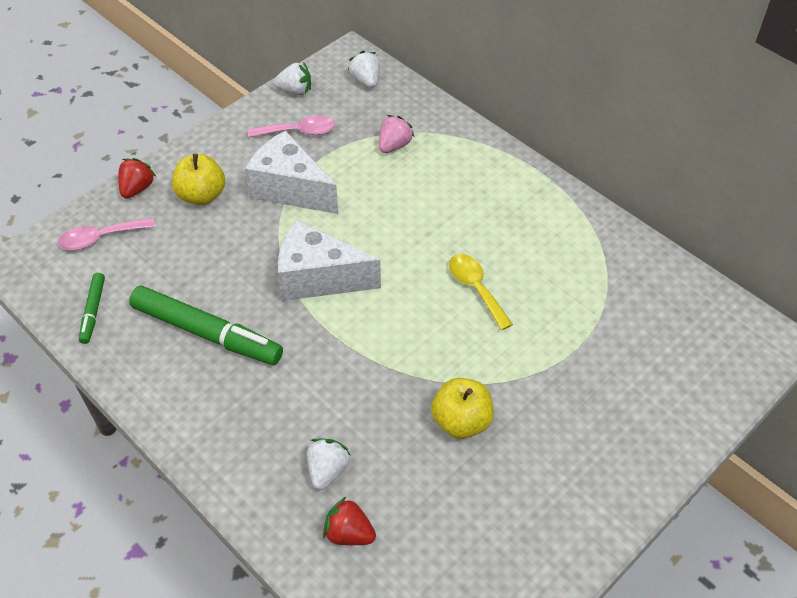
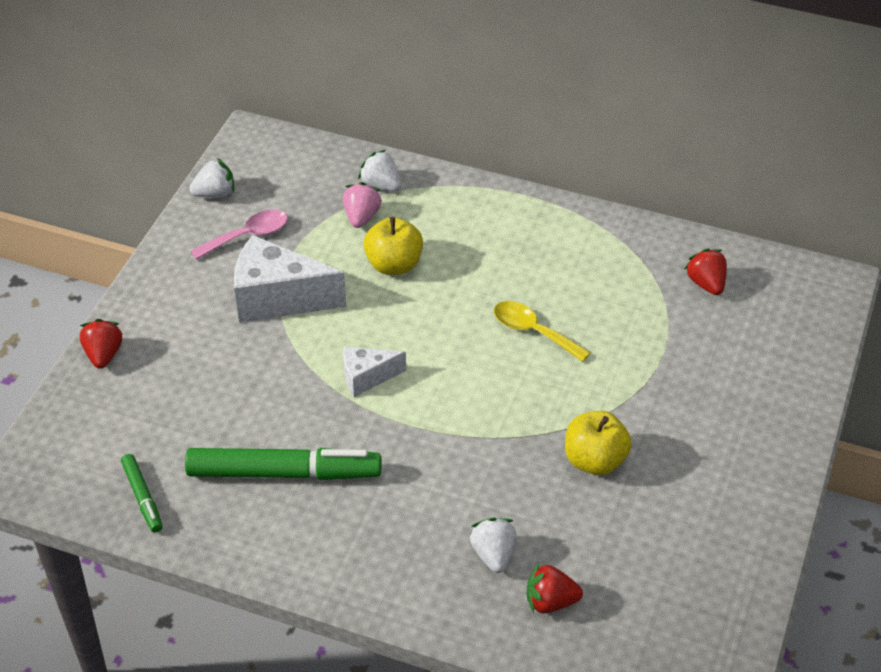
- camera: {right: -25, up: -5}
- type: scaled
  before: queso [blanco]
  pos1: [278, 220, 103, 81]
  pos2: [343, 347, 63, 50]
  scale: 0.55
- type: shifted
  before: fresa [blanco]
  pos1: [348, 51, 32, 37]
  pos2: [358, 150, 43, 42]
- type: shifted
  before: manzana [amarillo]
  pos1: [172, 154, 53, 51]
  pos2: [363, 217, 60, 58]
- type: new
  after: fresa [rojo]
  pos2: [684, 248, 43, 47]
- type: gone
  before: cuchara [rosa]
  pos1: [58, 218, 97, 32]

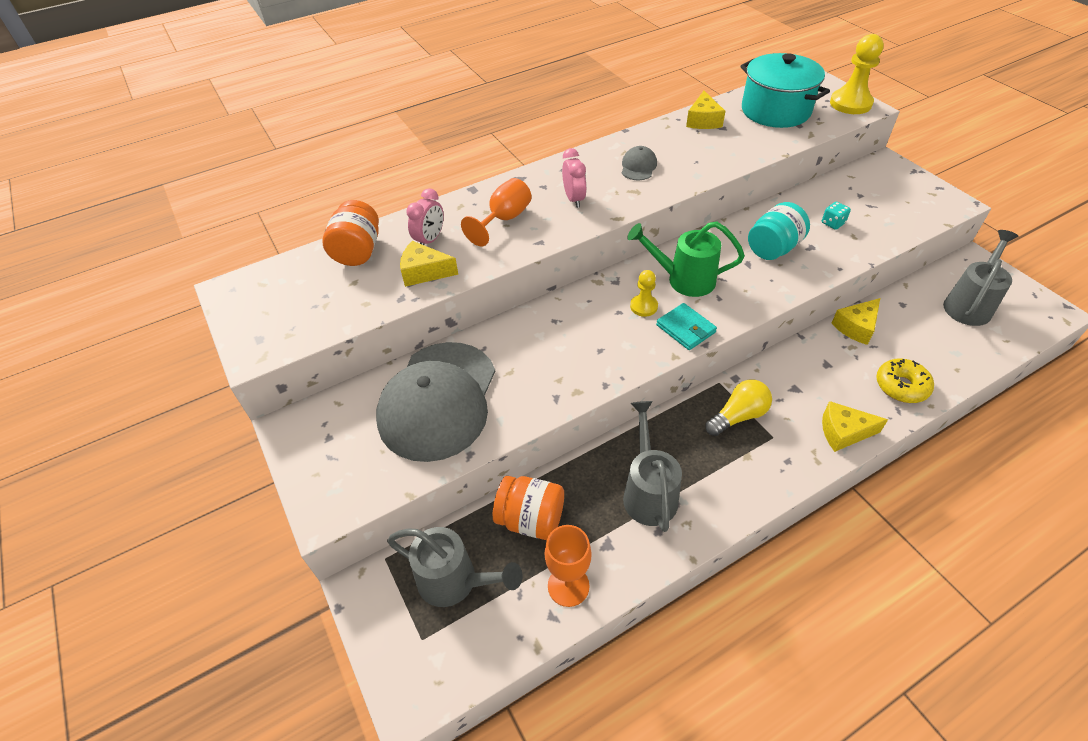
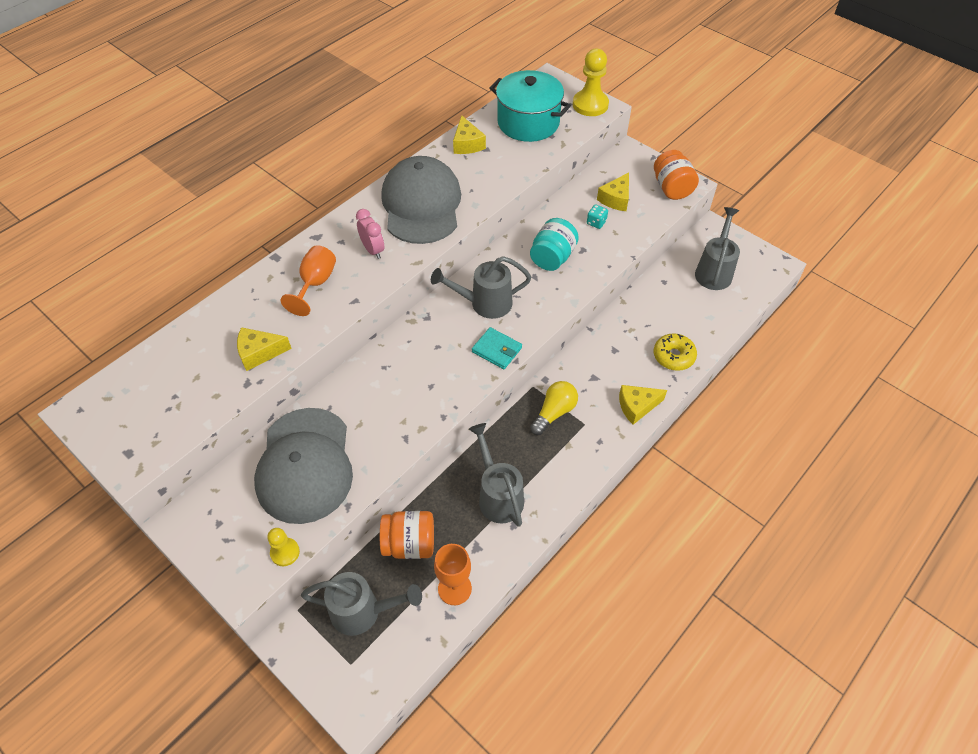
- camera: {right: -20, up: 5}
- type: shifted
  before: peón [amarillo]
  pos1: [630, 270, 28, 47]
  pos2: [267, 528, 33, 38]
- type: scaled
  before: gorra [gris]
  pos1: [622, 146, 35, 34]
  pos2: [381, 156, 80, 88]
  scale: 2.5
- type: repainted
  before: regadera [verde]
  after: regadera [gris]
  pos1: [627, 221, 118, 76]
  pos2: [431, 256, 101, 63]
- type: shifted
  before: queso [amarillo]
  pos1: [831, 298, 49, 47]
  pos2: [597, 172, 32, 39]
- type: shifted
  before: tarro [naranja]
  pos1: [322, 200, 57, 66]
  pos2: [654, 150, 45, 50]
- type: gone
  before: despertador [rosa]
  pos1: [406, 188, 38, 57]

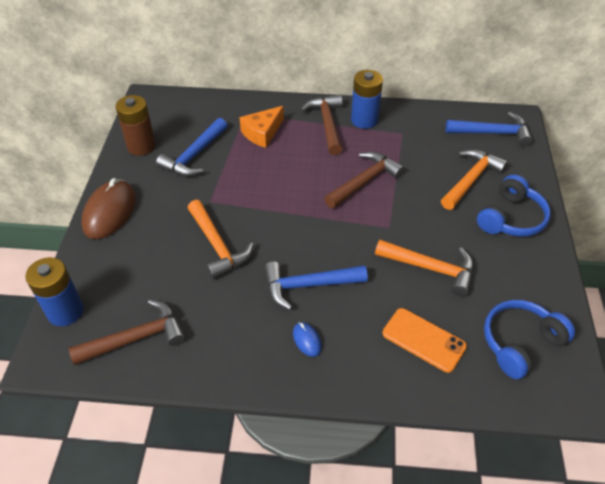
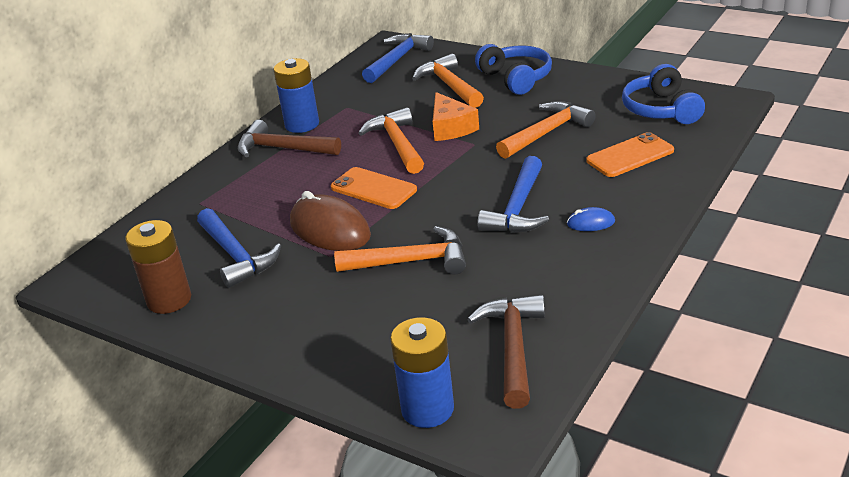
- camera: {right: -60, up: -15}
- type: shifted
  before: ratón [marrón]
  pos1: [81, 178, 55, 61]
  pos2: [290, 191, 81, 60]
- type: new
  after: móvil [naranja]
  pos2: [331, 167, 86, 42]
- type: repainted
  before: martillo [marrón]
  after: martillo [naranja]
  pos1: [324, 152, 81, 57]
  pos2: [358, 107, 66, 67]
- type: shifted
  before: queso [naranja]
  pos1: [239, 106, 45, 42]
  pos2: [433, 92, 46, 49]

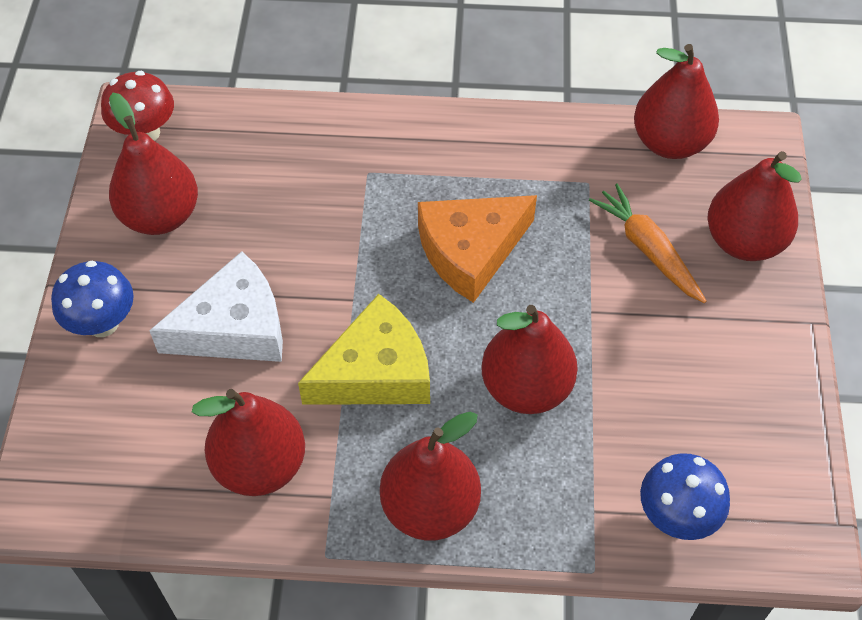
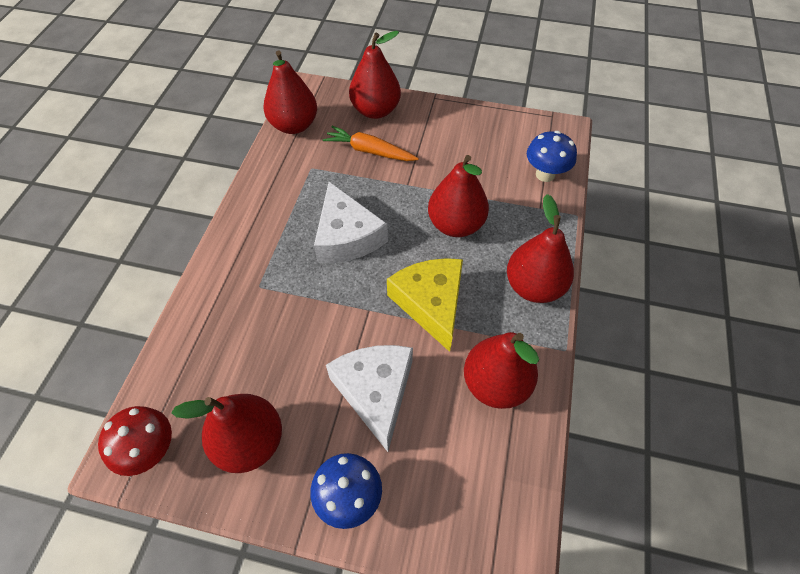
- camera: {right: -80, up: 0}
- type: repainted
  before: queso [naranja]
  after: queso [blanco]
  pos1: [418, 195, 119, 108]
  pos2: [314, 182, 74, 81]
- type: rotated
  before: zanahoria [naranja]
  pos1: [589, 183, 117, 120]
  pos2: [323, 126, 96, 35]
  turn: 45

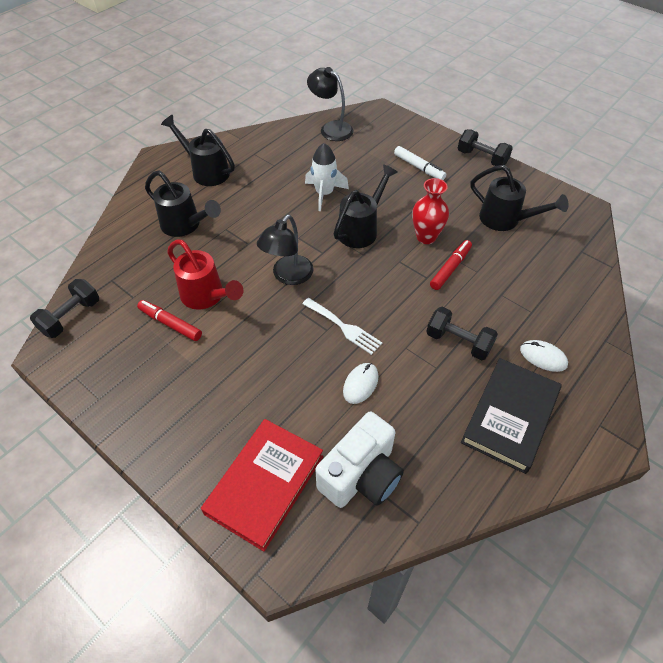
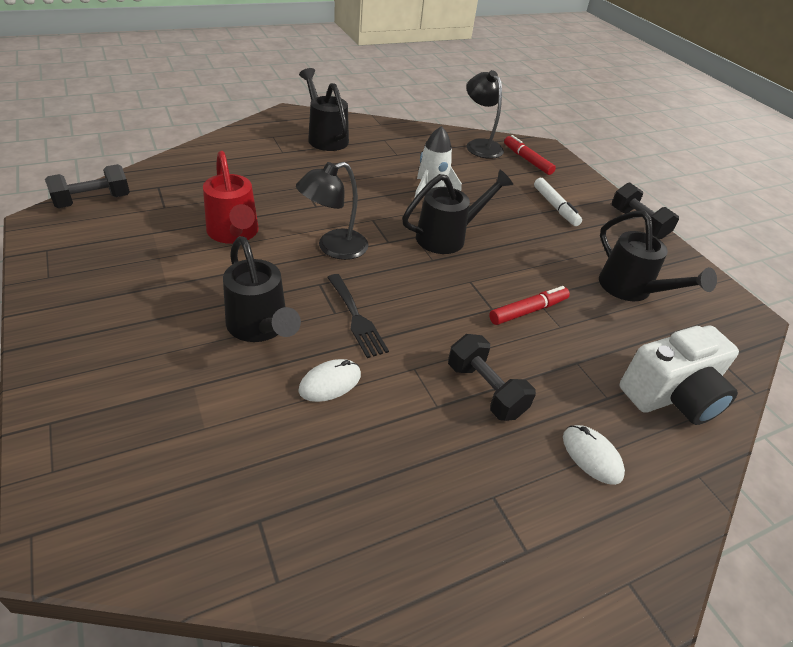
- camera: {right: 20, up: -10}
- type: shifted
  before: regadera [negro]
  pos1: [145, 170, 76, 67]
  pos2: [223, 236, 78, 106]
- type: repainted
  before: tenedor [blanco]
  after: tenedor [negro]
  pos1: [302, 298, 80, 57]
  pos2: [327, 274, 62, 84]
- type: shifted
  before: rotulador [rojo]
  pos1: [137, 300, 65, 41]
  pos2: [504, 135, 52, 40]
- type: shifted
  before: cámara [blanco]
  pos1: [315, 412, 89, 96]
  pos2: [620, 326, 119, 99]
- type: gone
  before: libro [rojo]
  pos1: [201, 419, 122, 132]
- type: gone
  before: florero [rojo]
  pos1: [412, 178, 37, 66]
- type: gone
  before: libro [negro]
  pos1: [461, 358, 101, 116]

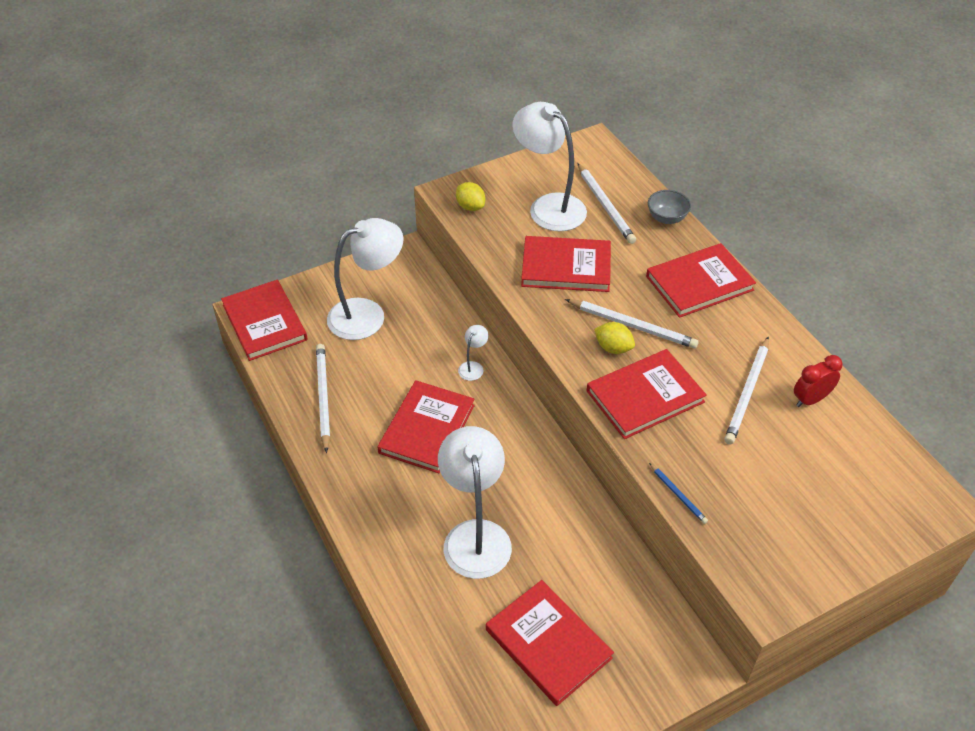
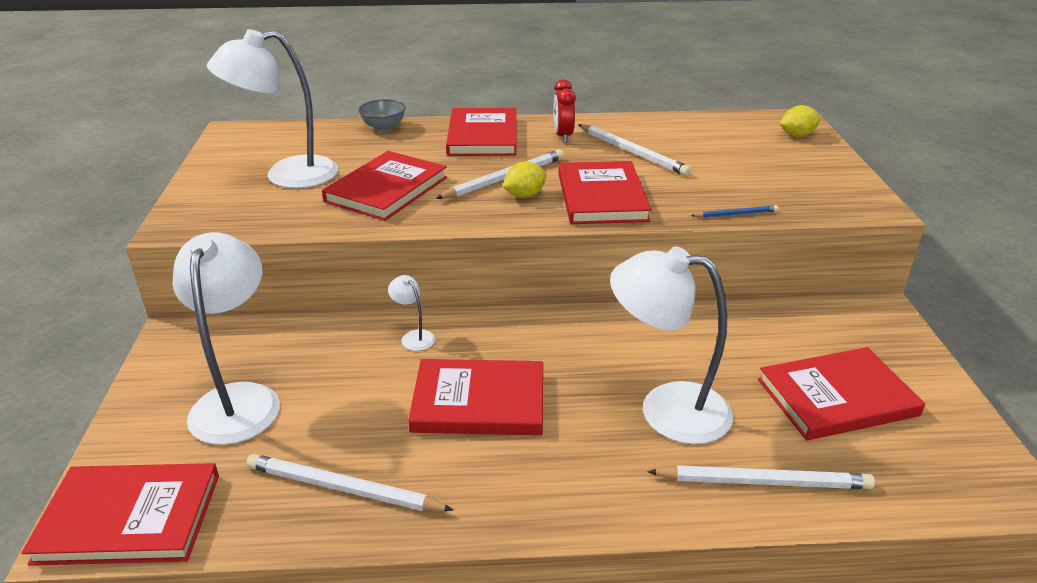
- camera: {right: -65, up: -15}
- type: rotated
  before: libro [rojo]
  pos1: [378, 380, 97, 94]
  pos2: [408, 359, 135, 76]
  turn: -45
- type: shifted
  before: despertador [rojo]
  pos1: [794, 355, 48, 52]
  pos2: [553, 79, 23, 64]
- type: shifted
  before: lápiz [blanco]
  pos1: [578, 163, 58, 81]
  pos2: [647, 465, 228, 24]
- type: shifted
  before: limón [amarillo]
  pos1: [456, 182, 29, 29]
  pos2: [780, 105, 40, 32]

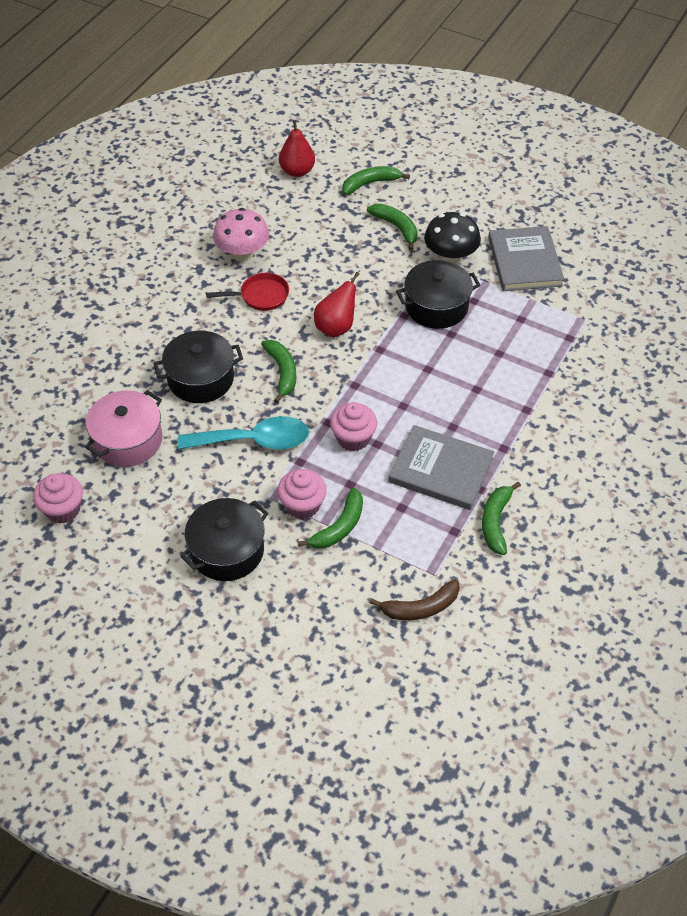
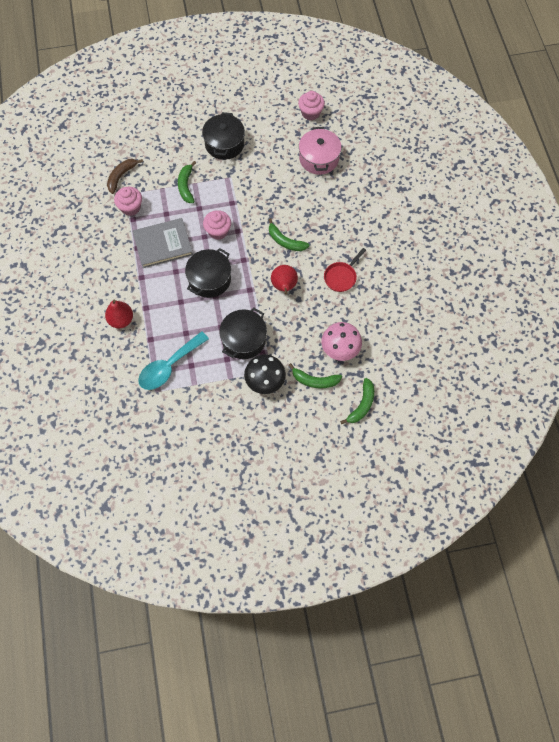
- camera: {right: 140, up: 15}
- type: shifted
  before: pera [rojo]
  pos1: [279, 120, 36, 57]
  pos2: [105, 299, 28, 29]
- type: shifted
  before: magdalena [rosa]
  pos1: [277, 469, 50, 50]
  pos2: [114, 187, 28, 29]
- type: shifted
  before: cuchara [turquesa]
  pos1: [178, 416, 131, 34]
  pos2: [138, 331, 71, 59]
- type: shifted
  before: olla [negro]
  pos1: [154, 331, 89, 72]
  pos2: [185, 248, 46, 50]
- type: shifted
  before: seta [rosa]
  pos1: [213, 208, 56, 54]
  pos2: [321, 322, 41, 39]
- type: gone
  before: plátano [verde]
  pos1: [482, 482, 39, 73]
- type: gone
  before: libro [gris]
  pos1: [488, 226, 76, 65]

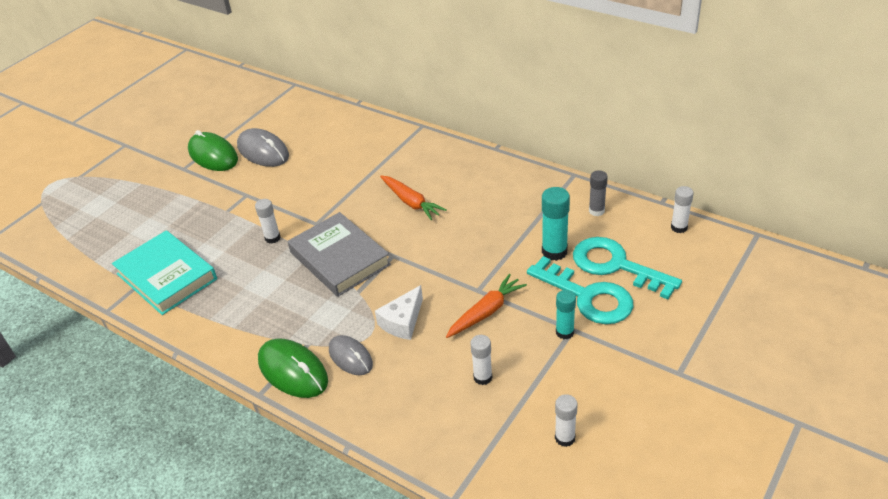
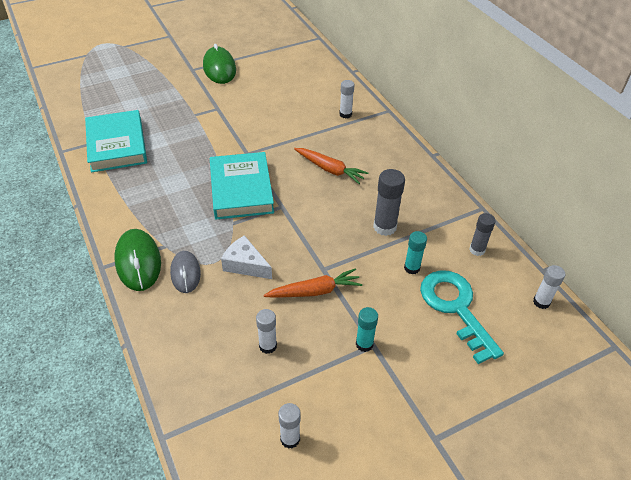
- camera: {right: 25, up: 5}
- type: repainted
  before: libro [gris]
  after: libro [turquesa]
  pos1: [288, 212, 103, 85]
  pos2: [210, 152, 64, 68]
- type: rotated
  before: queso [blanco]
  pos1: [375, 285, 48, 55]
  pos2: [221, 235, 51, 44]
  turn: 60
- type: rotated
  before: zanahoria [naranja]
  pos1: [380, 175, 67, 45]
  pos2: [294, 148, 74, 36]
  turn: -45
- type: shifted
  before: barra de pegamento [blanco]
  pos1: [255, 199, 26, 45]
  pos2: [339, 80, 16, 39]
- type: new
  after: barra de pegamento [gris]
  pos2: [373, 169, 32, 67]
- type: scaled
  before: barra de pegamento [turquesa]
  pos1: [542, 187, 28, 74]
  pos2: [404, 231, 23, 43]
  scale: 0.65
- type: gone
  before: ratón [gris]
  pos1: [237, 128, 52, 39]
- type: gone
  before: llave [turquesa]
  pos1: [527, 256, 107, 68]

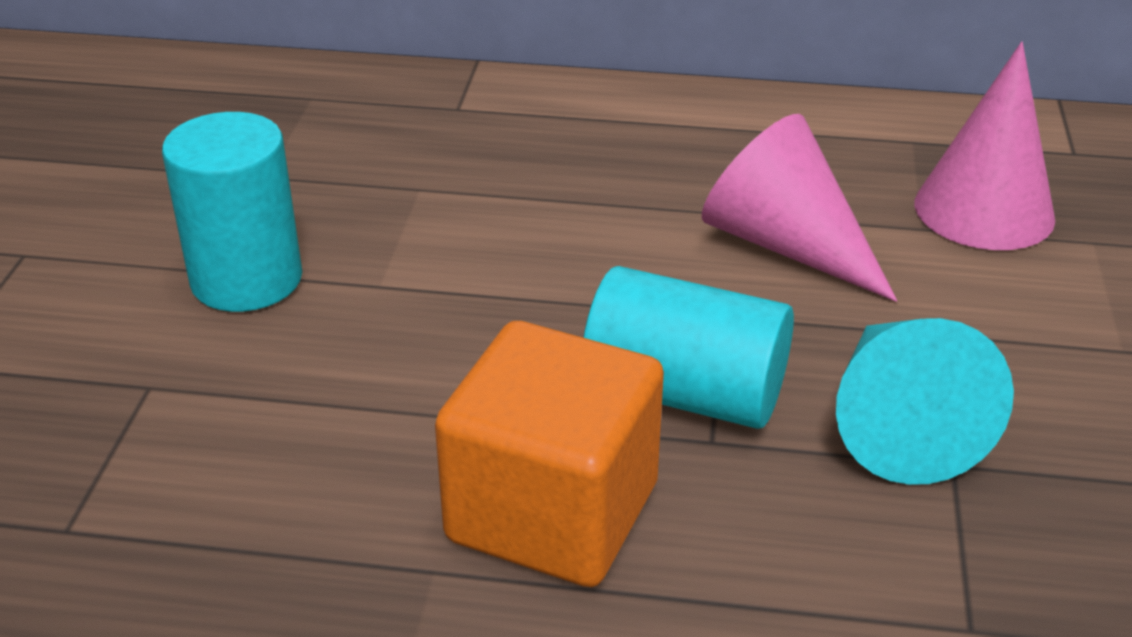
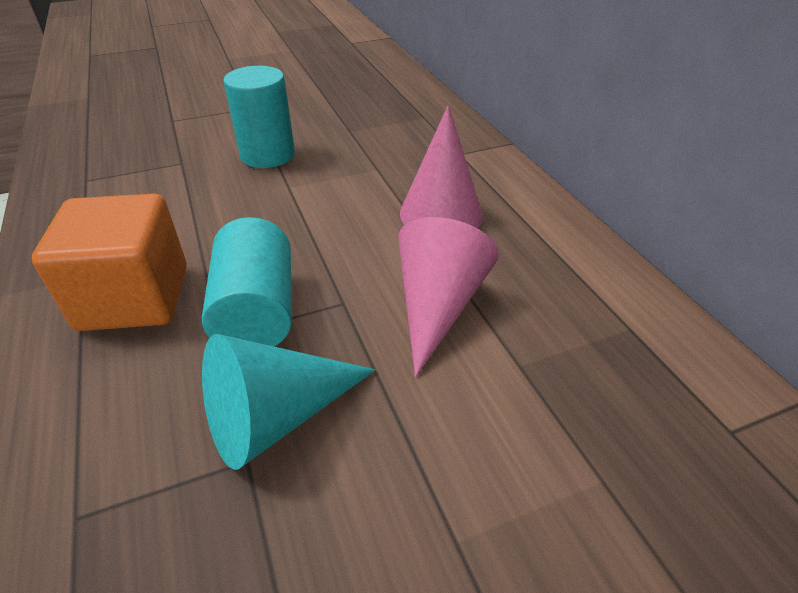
- camera: {right: 60, up: 5}
- type: shifted
  before: cono [rosa]
  pos1: [915, 41, 140, 209]
  pos2: [400, 105, 83, 123]

